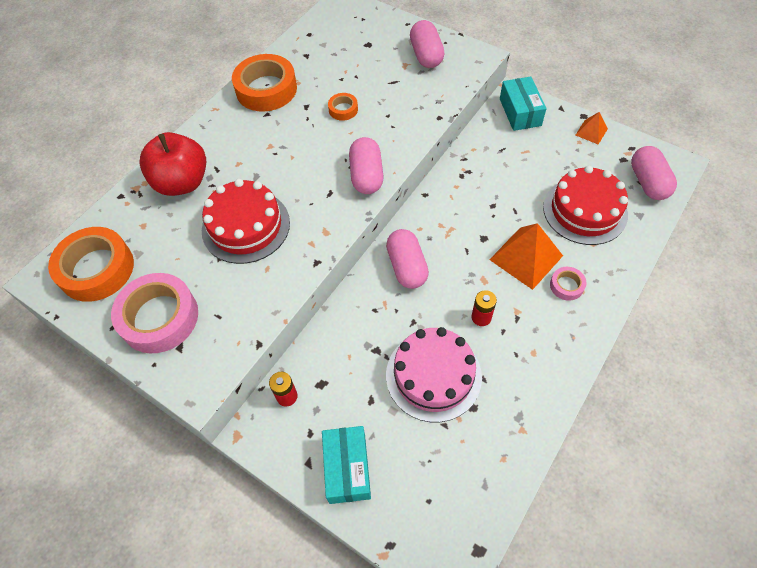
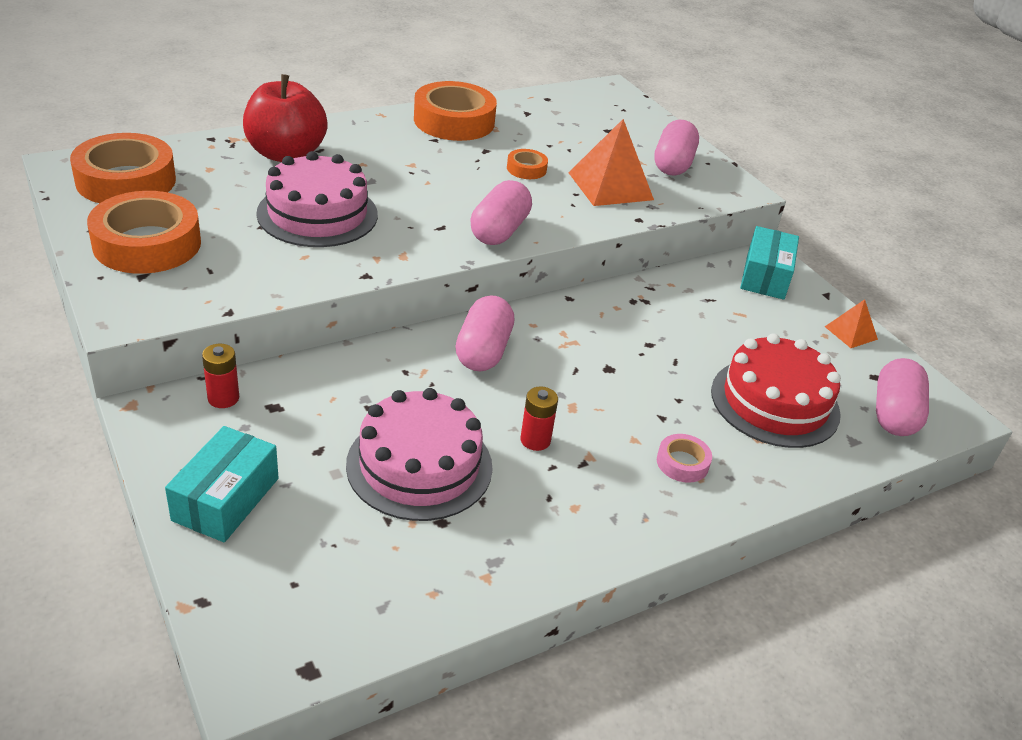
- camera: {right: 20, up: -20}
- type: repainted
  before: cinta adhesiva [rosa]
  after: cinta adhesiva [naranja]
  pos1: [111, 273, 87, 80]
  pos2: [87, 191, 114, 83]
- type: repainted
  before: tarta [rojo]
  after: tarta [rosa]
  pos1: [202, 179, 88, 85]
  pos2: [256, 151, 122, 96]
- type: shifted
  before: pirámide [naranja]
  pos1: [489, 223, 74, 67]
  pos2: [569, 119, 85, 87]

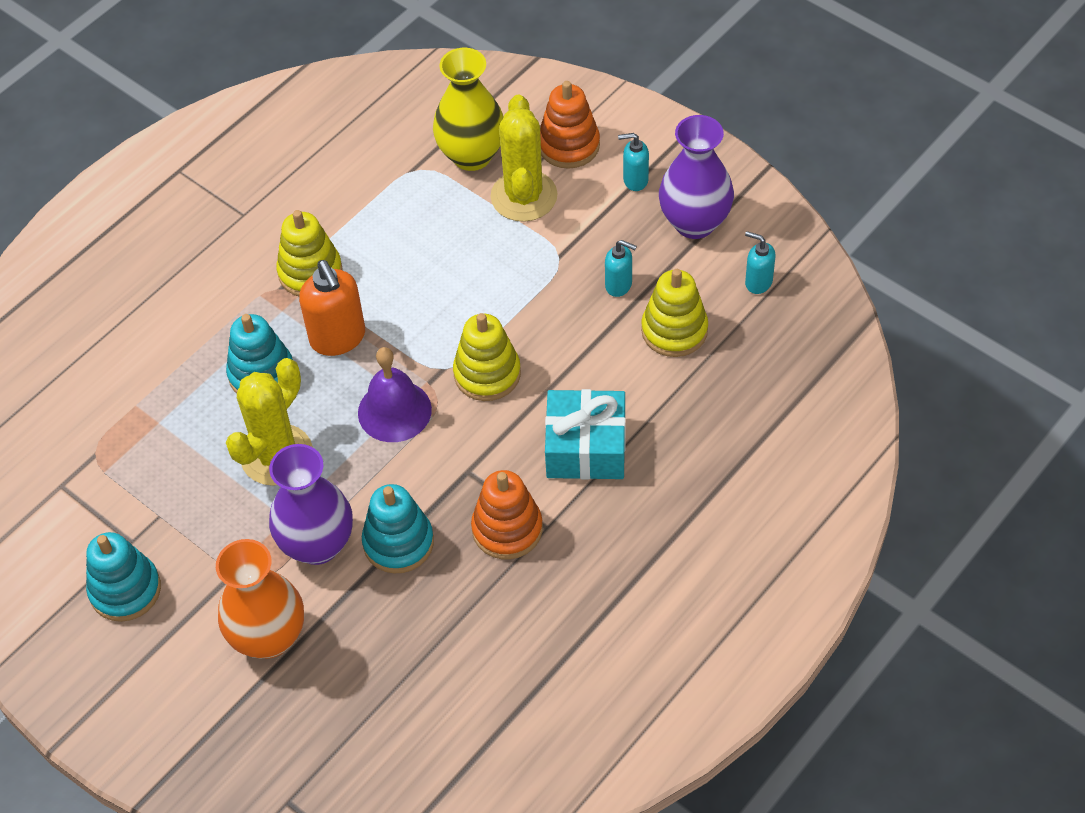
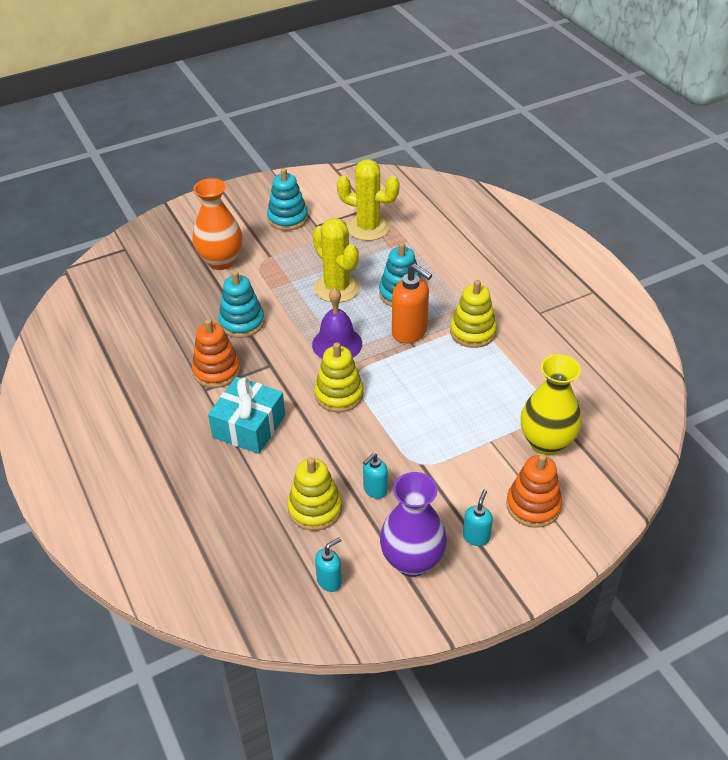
- camera: {right: 110, up: -10}
- type: shifted
  before: cactus [amarillo]
  pos1: [490, 95, 68, 127]
  pos2: [337, 159, 63, 82]
- type: rotated
  before: dispensador de jabón [naranja]
  pos1: [299, 260, 66, 96]
  pos2: [392, 263, 40, 81]
  turn: -135
- type: gone
  before: florero [morado]
  pos1: [269, 444, 84, 121]

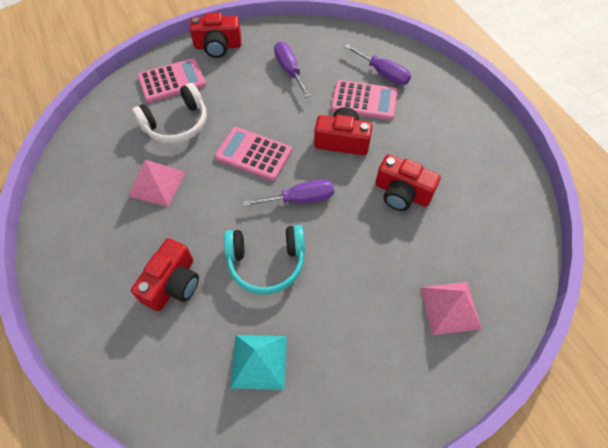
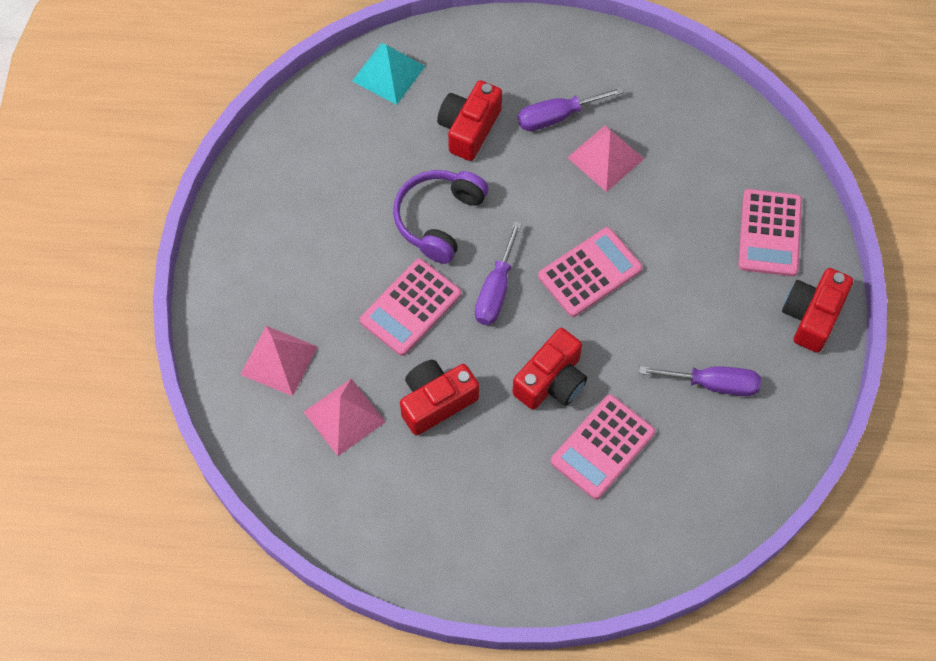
- camera: {right: 120, up: 5}
- type: new
  after: pirámide [rosa]
  pos2: [304, 379, 82, 77]
- type: shifted
  before: pirámide [turquesa]
  pos1: [230, 335, 57, 55]
  pos2: [352, 43, 73, 62]
- type: new
  after: calculadora [rosa]
  pos2: [360, 259, 101, 97]
- type: repainted
  before: auriculares [turquesa]
  after: auriculares [morado]
  pos1: [224, 225, 81, 70]
  pos2: [393, 170, 96, 94]
- type: rotated
  before: cámara [rojo]
  pos1: [131, 238, 68, 73]
  pos2: [437, 81, 65, 80]
  turn: 60
- type: shifted
  before: destornillador [morado]
  pos1: [344, 44, 67, 41]
  pos2: [518, 86, 106, 45]
- type: gone
  before: auriculares [blanco]
  pos1: [132, 83, 75, 60]

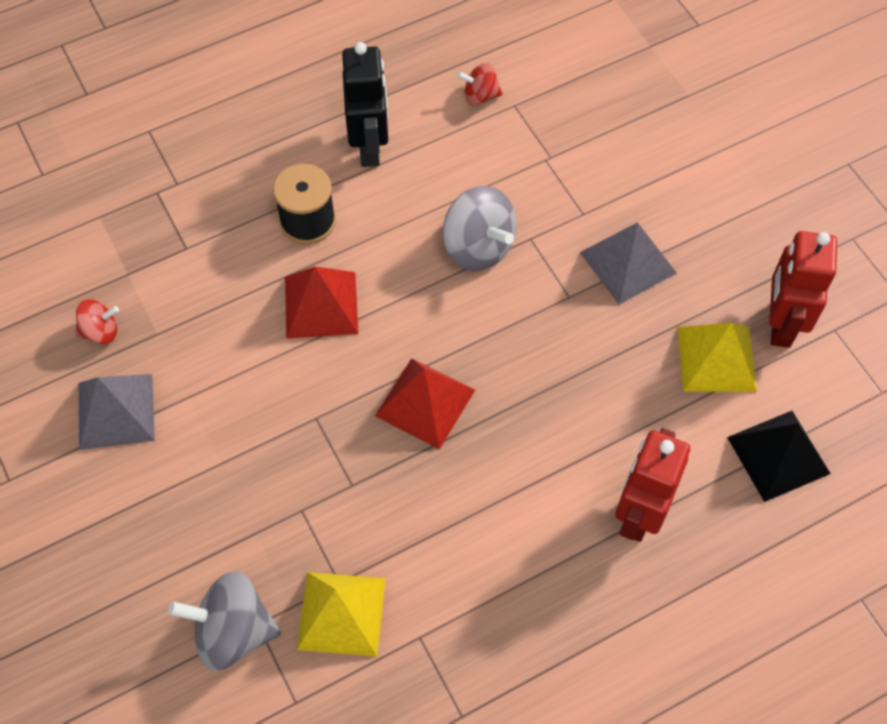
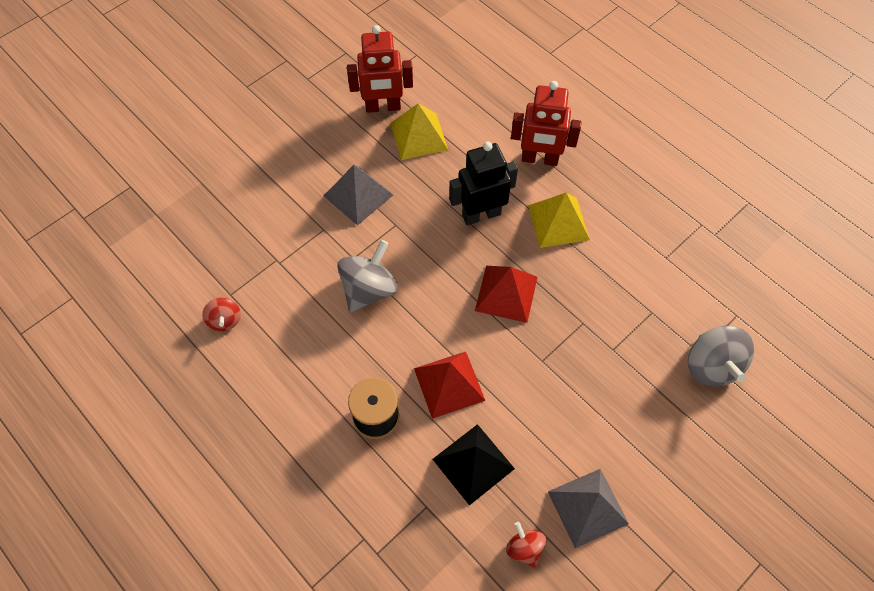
- camera: {right: -105, up: 0}
- type: shifted
  before: pirámide [negro]
  pos1: [727, 411, 104, 91]
  pos2: [433, 424, 82, 82]
- type: shifted
  before: robot [negro]
  pos1: [342, 42, 46, 125]
  pos2: [449, 142, 69, 83]
- type: shifted
  before: pirámide [amarillo]
  pos1: [297, 572, 89, 85]
  pos2: [528, 193, 62, 55]

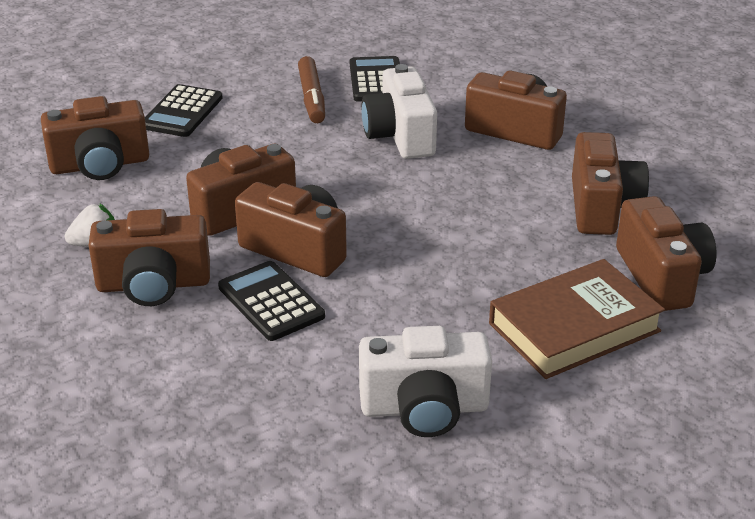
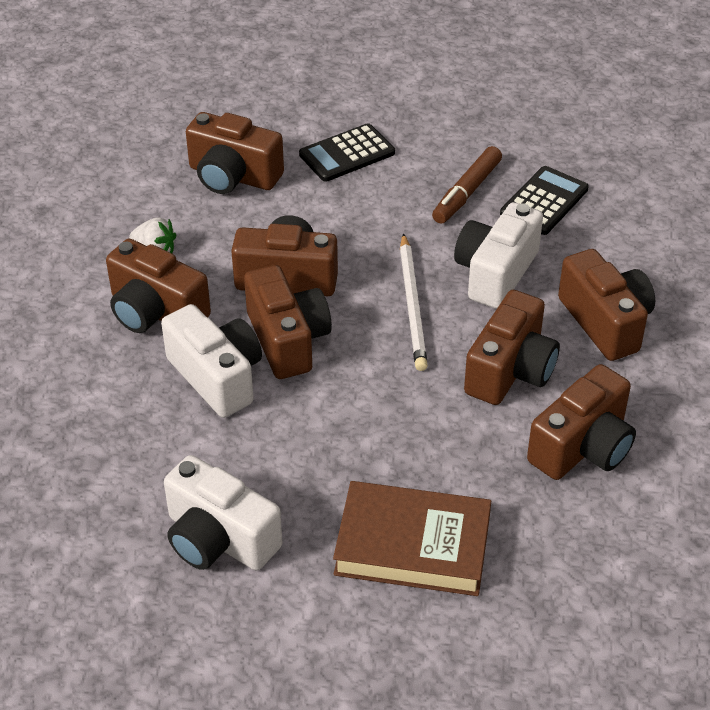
- camera: {right: 40, up: 10}
- type: swapped
  before: calculadora [negro]
  after: cámara [blanco]
  pos1: [218, 261, 107, 80]
  pos2: [161, 304, 101, 114]
- type: new
  after: lápiz [blanco]
  pos2: [400, 233, 28, 138]
- type: shifted
  before: cámara [marrón]
  pos1: [616, 196, 100, 115]
  pos2: [464, 290, 96, 115]

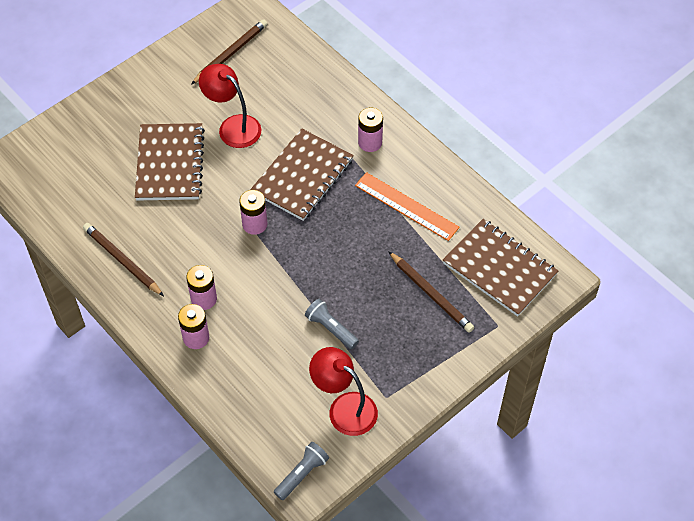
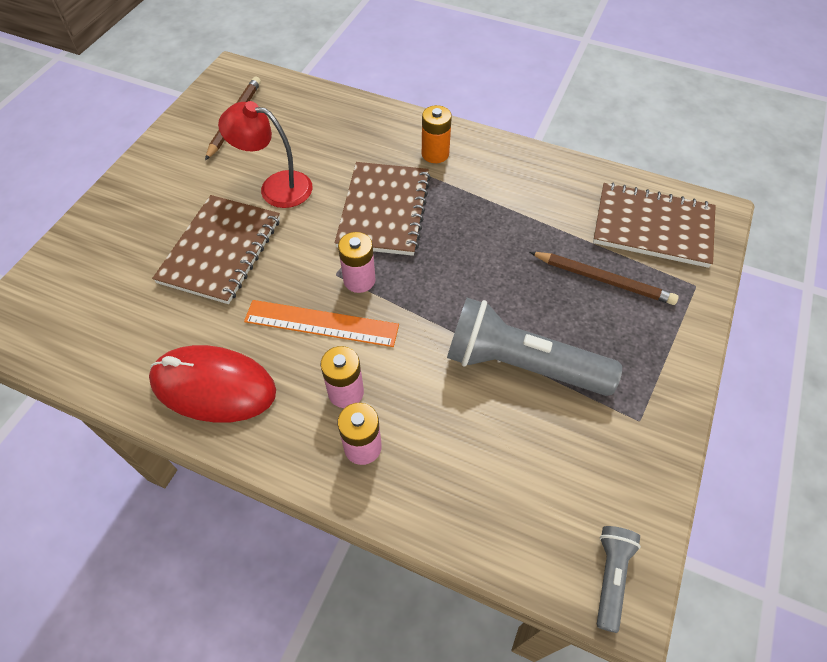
- camera: {right: -25, up: 0}
- type: swapped
  before: lápiz [marrón]
  after: ratón [rojo]
  pos1: [83, 223, 81, 73]
  pos2: [149, 345, 127, 77]
- type: rotated
  before: cuaderno [marrón]
  pos1: [135, 123, 70, 78]
  pos2: [152, 195, 128, 109]
  turn: 45
- type: shifted
  before: regla [naranja]
  pos1: [355, 172, 105, 69]
  pos2: [244, 300, 155, 47]
- type: repainted
  before: pila [rosa]
  after: pila [naranja]
  pos1: [358, 108, 25, 44]
  pos2: [422, 105, 30, 58]
- type: scaled
  before: lámpara de mano [gris]
  pos1: [305, 299, 54, 50]
  pos2: [447, 298, 175, 98]
  scale: 2.06
- type: gone
  before: lámpara [rojo]
  pos1: [309, 347, 69, 89]

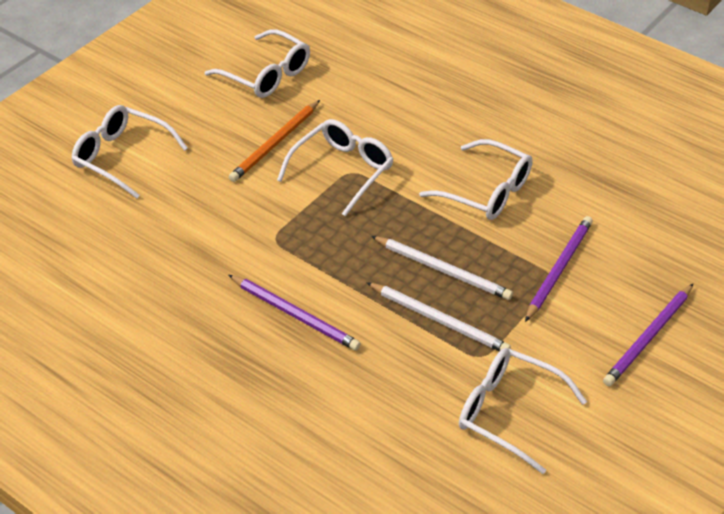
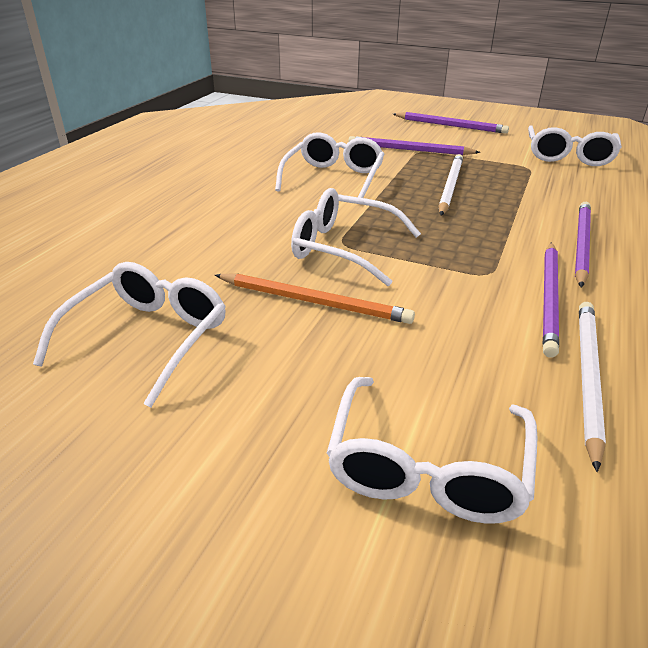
- camera: {right: -105, up: -10}
- type: new
  after: lápiz [morado]
  pos2: [543, 242, 16, 116]
- type: shifted
  before: lápiz [blanco]
  pos1: [366, 282, 145, 69]
  pos2: [579, 302, 27, 170]

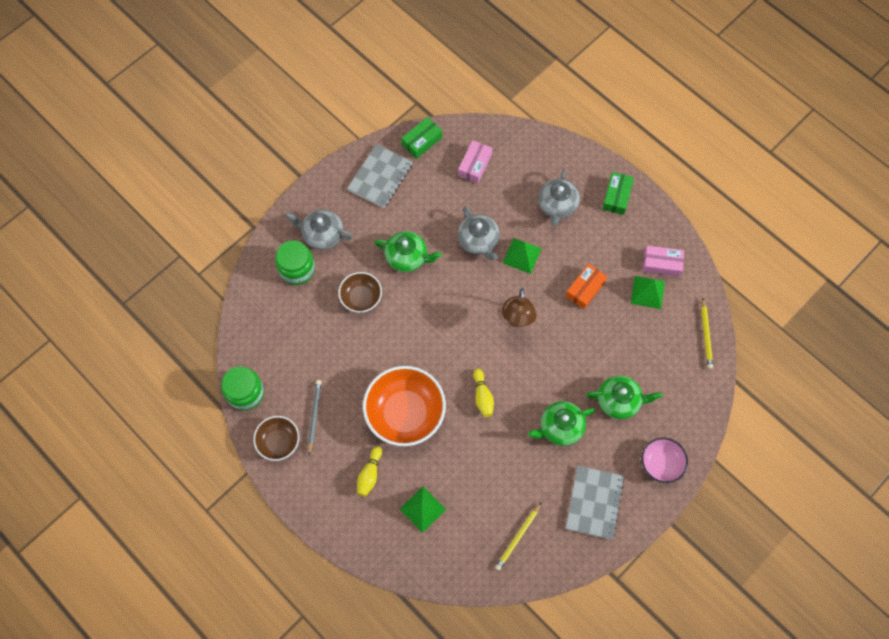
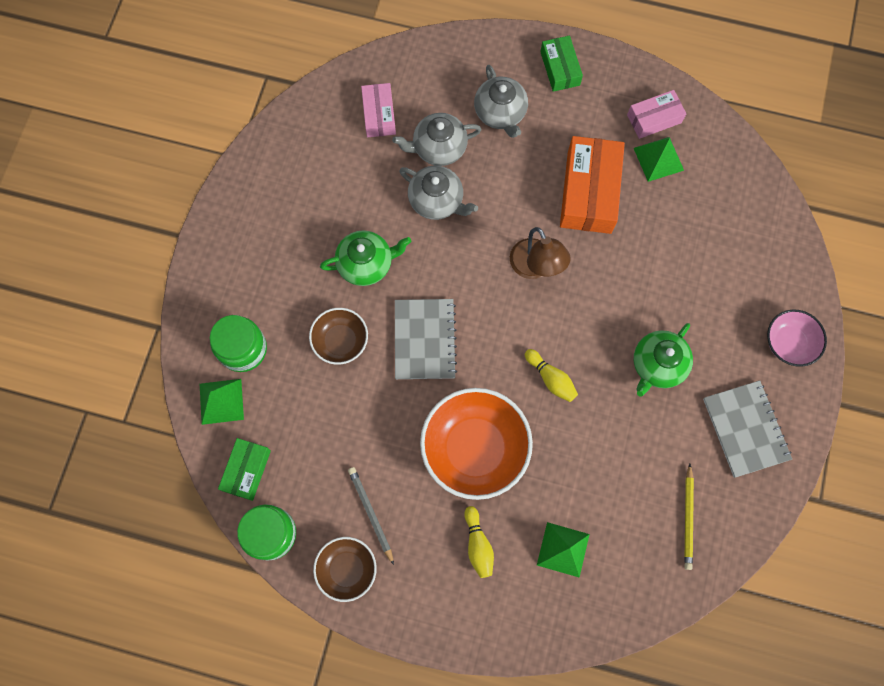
- camera: {right: -30, up: 5}
- type: shifted
  before: pirámide [verde]
  pos1: [503, 238, 39, 36]
  pos2: [200, 379, 44, 46]
- type: shifted
  before: caja [verde]
  pos1: [401, 117, 41, 42]
  pos2: [218, 438, 53, 63]
- type: shifted
  before: tetera [gris]
  pos1: [285, 209, 68, 41]
  pos2: [392, 113, 90, 53]
- type: shifted
  before: cuaderno [gris]
  pos1: [347, 144, 65, 64]
  pos2: [395, 299, 62, 80]
- type: scaled
  before: caja [naranja]
  pos1: [566, 264, 41, 45]
  pos2: [560, 136, 65, 98]
  scale: 1.74
- type: gone
  before: tetera [verde]
  pos1: [586, 375, 77, 44]
- type: gone
  before: lápiz [amarillo]
  pos1: [701, 299, 12, 70]

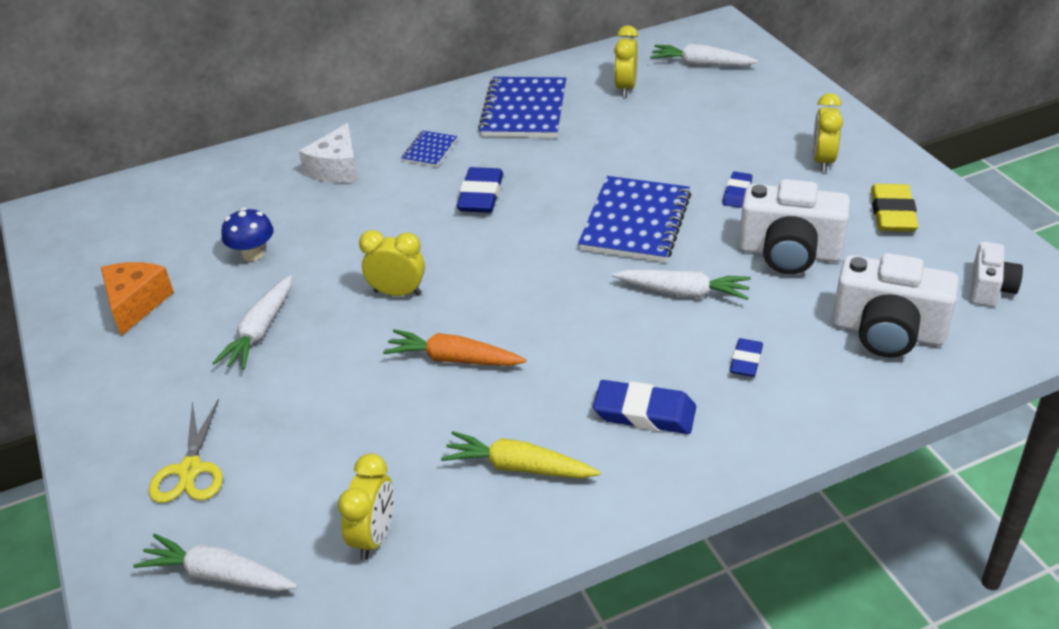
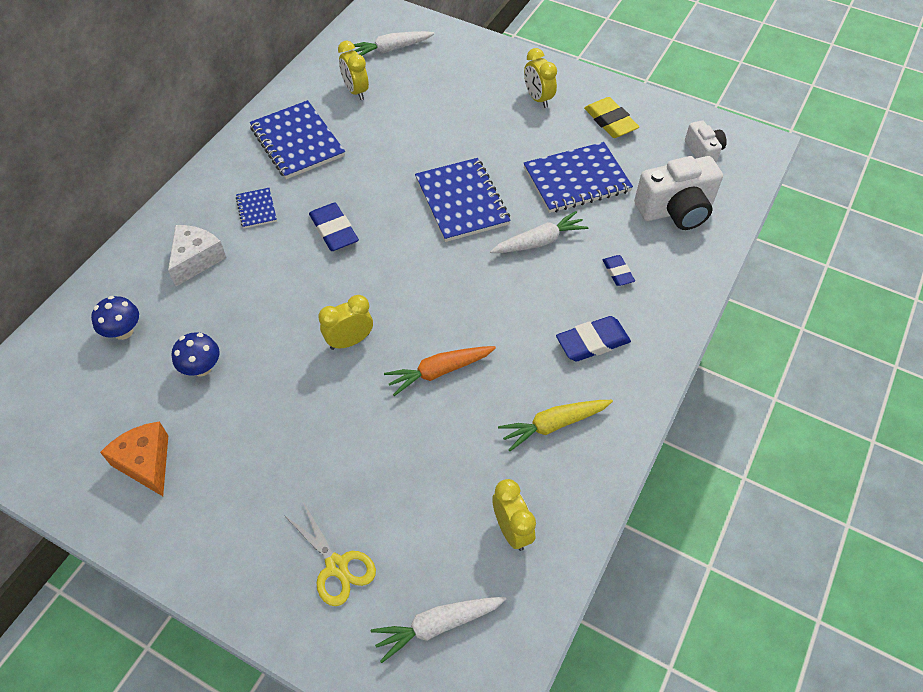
- camera: {right: -40, up: 15}
- type: new
  after: seta [azul]
  pos2: [91, 296, 48, 44]
- type: rotated
  before: queso [blanco]
  pos1: [299, 123, 59, 60]
  pos2: [168, 225, 59, 61]
  turn: -135
- type: swapped
  before: cámara [blanco]
  after: cuaderno [azul]
  pos1: [739, 179, 111, 95]
  pos2: [523, 142, 110, 71]
- type: gone
  before: zanahoria [blanco]
  pos1: [212, 275, 80, 95]
- type: gone
  before: goma de borrar [azul]
  pos1: [722, 171, 31, 37]

